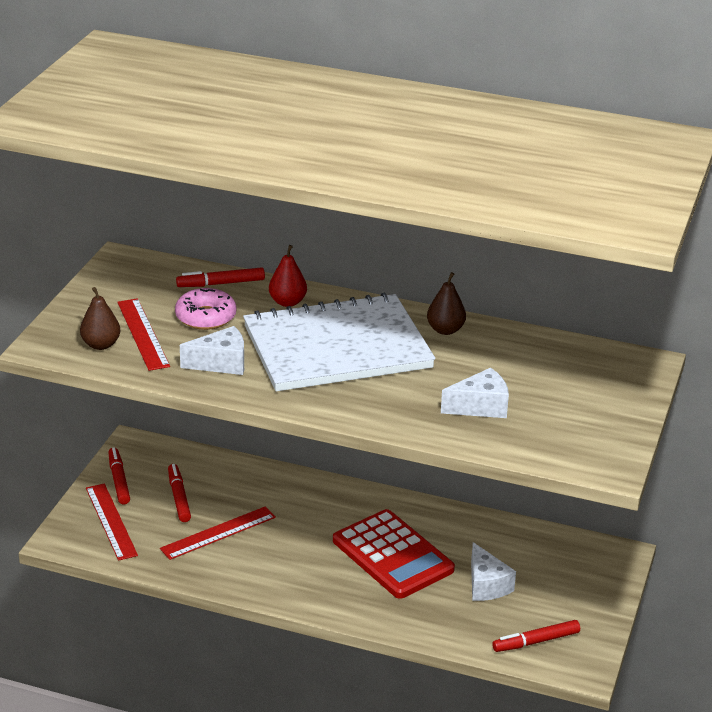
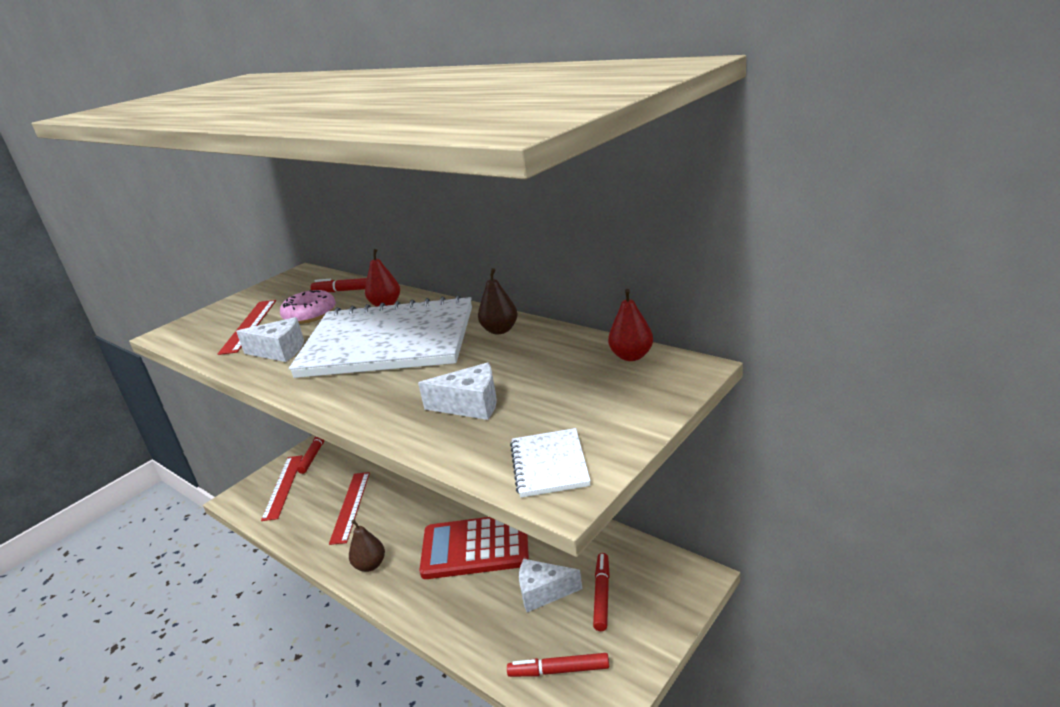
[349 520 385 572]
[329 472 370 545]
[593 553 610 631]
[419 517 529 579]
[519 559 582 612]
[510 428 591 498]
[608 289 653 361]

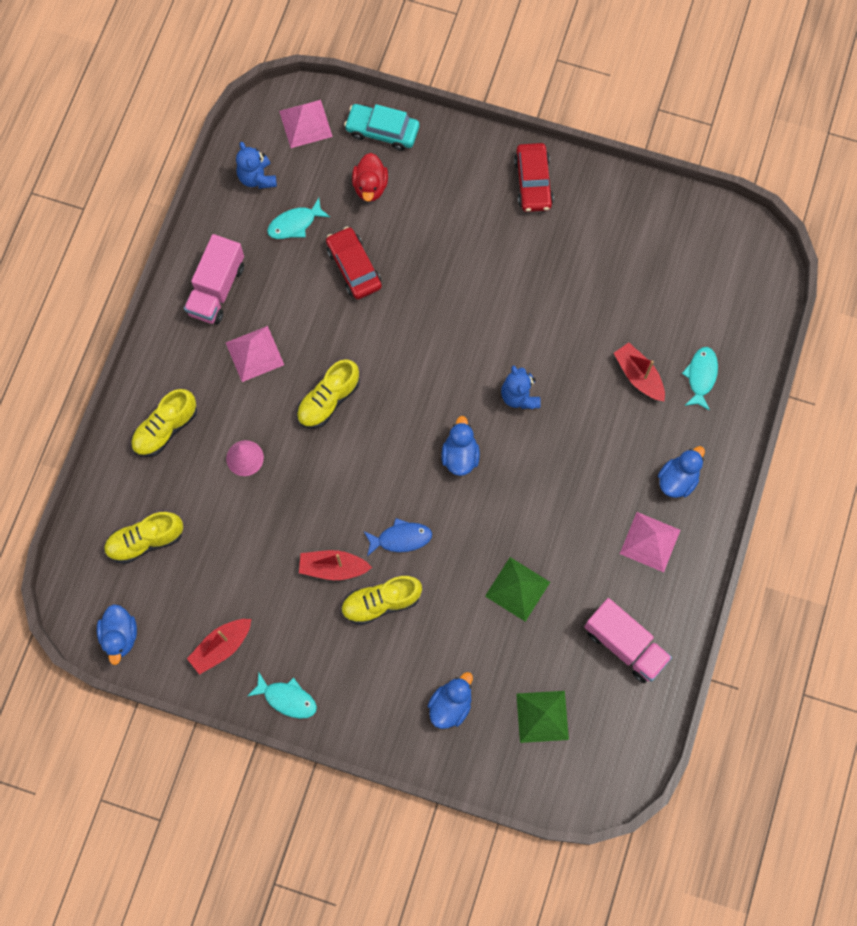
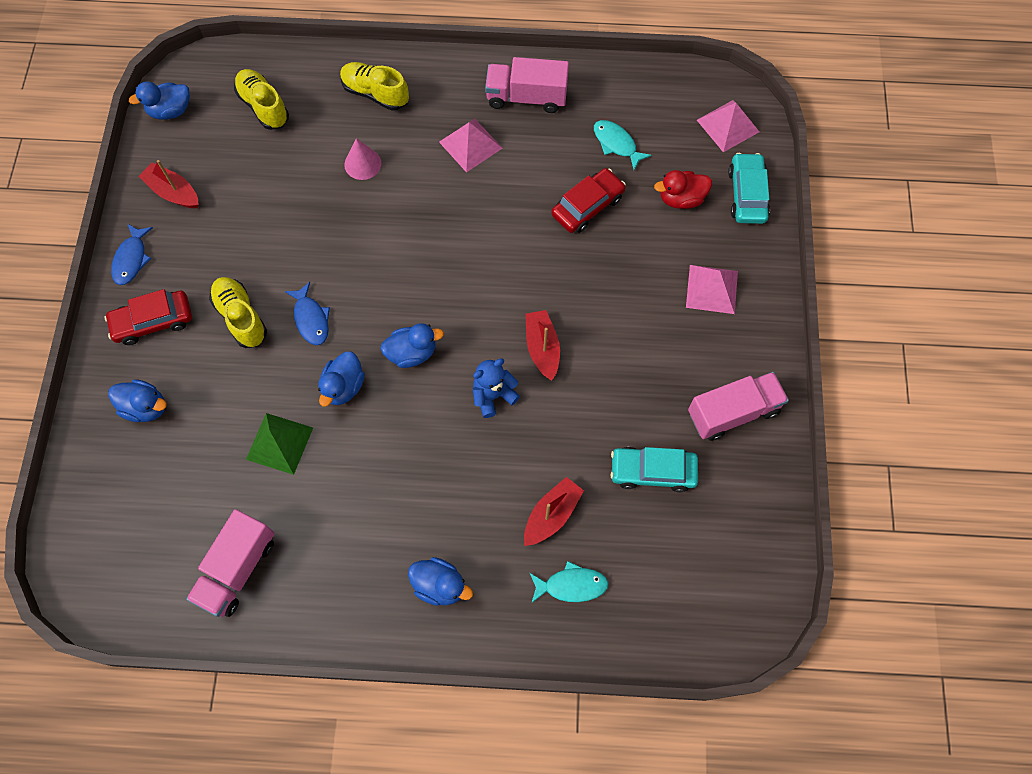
[236 142 277 189] (first image)
[111 224 153 285]
[297 359 360 429] (first image)
[525 310 560 381]
[104 289 192 345]
[516 691 569 743] (first image)
[686 265 738 314]
[318 352 365 407]
[610 447 698 492]
[688 372 789 441]

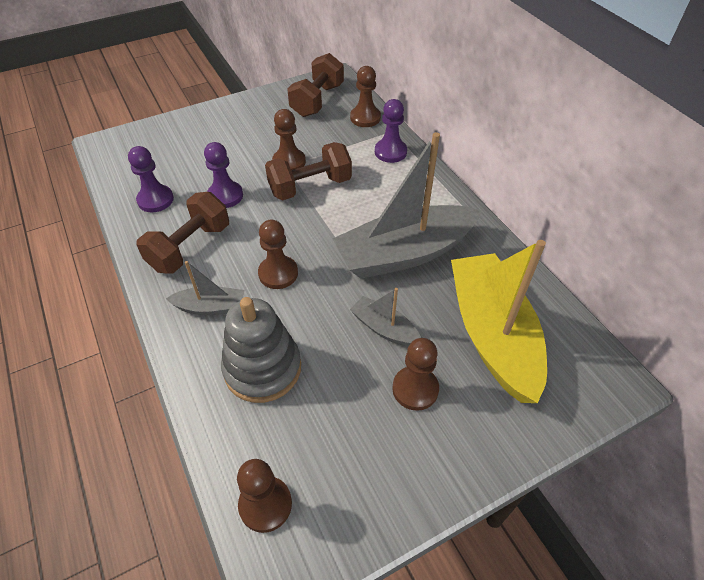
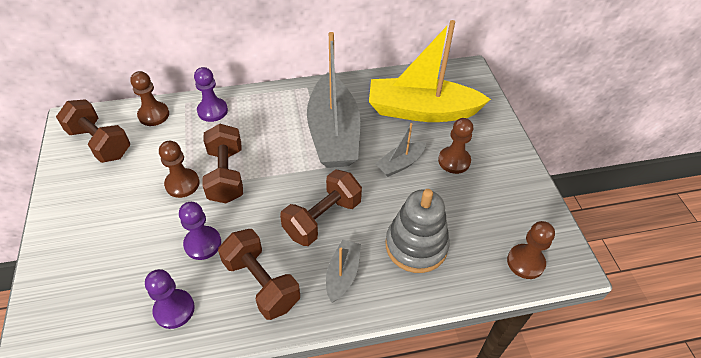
[280 169 362 246]

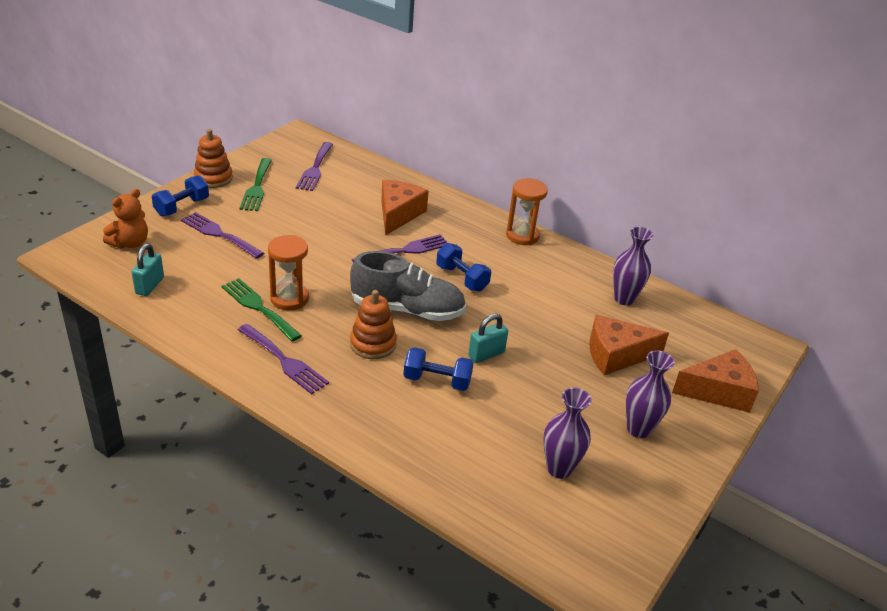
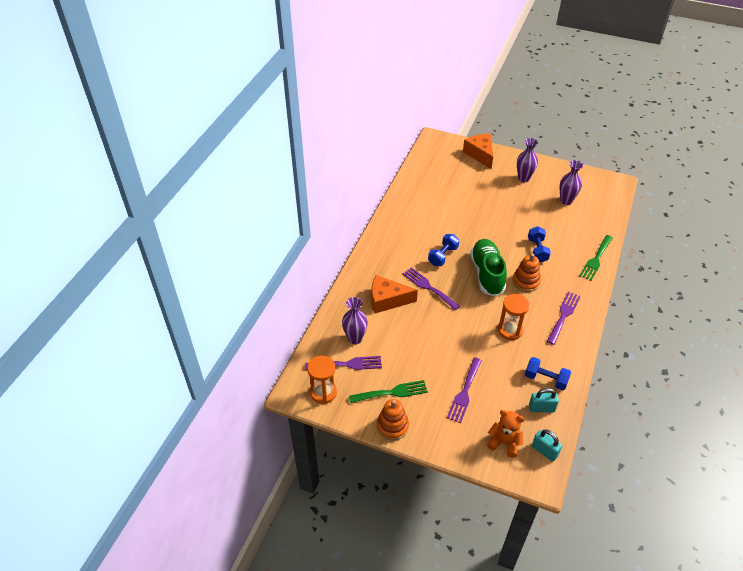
[525 357 571 390]
[579 235 613 281]
[470 239 507 297]
[532 429 562 462]
[307 356 337 404]
[589 315 669 375] (first image)
[342 297 368 344]

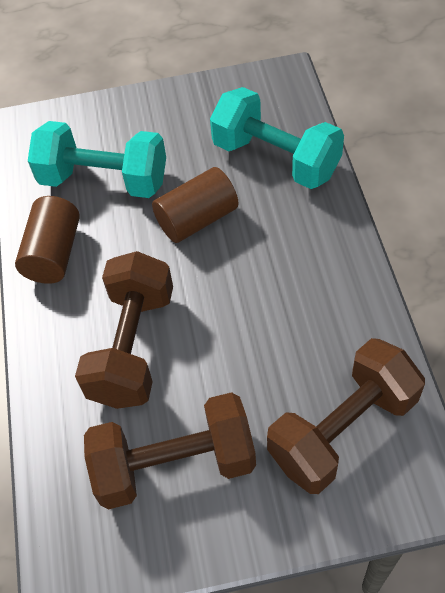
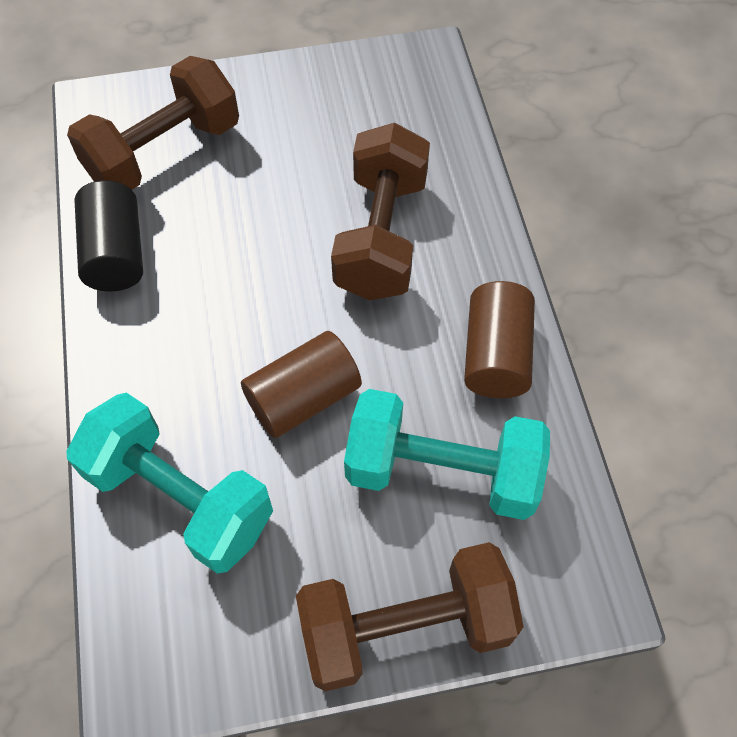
[296 542 524 692]
[74 180 143 292]

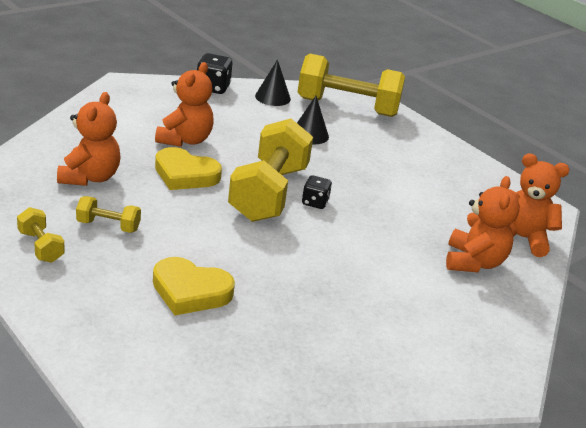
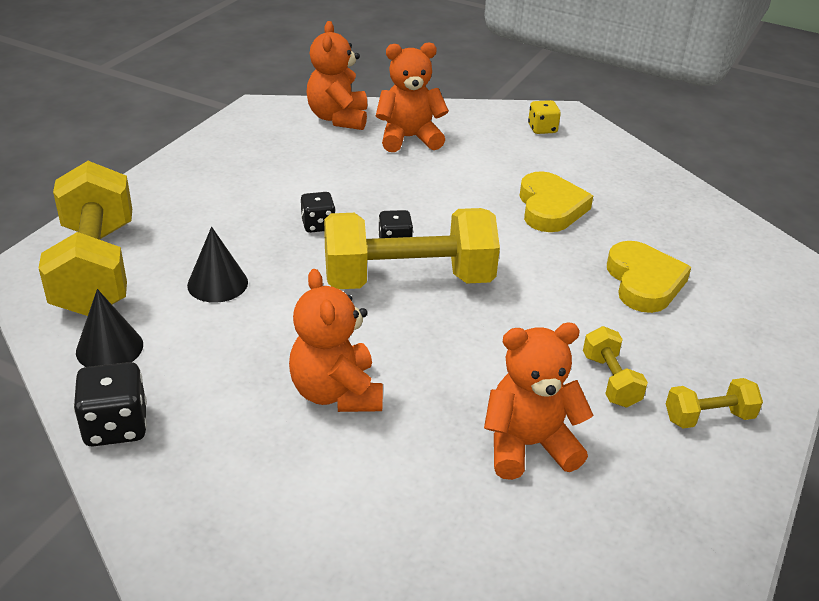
[666 378 763 428]
[289 269 383 412]
[520 171 593 232]
[301 192 335 233]
[528 100 561 134]

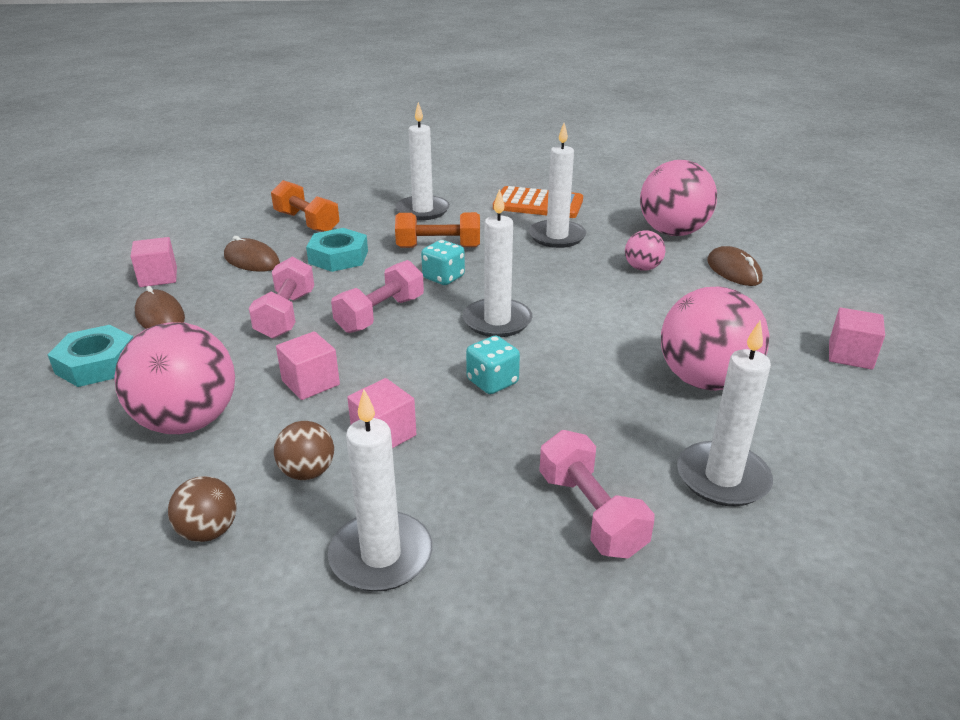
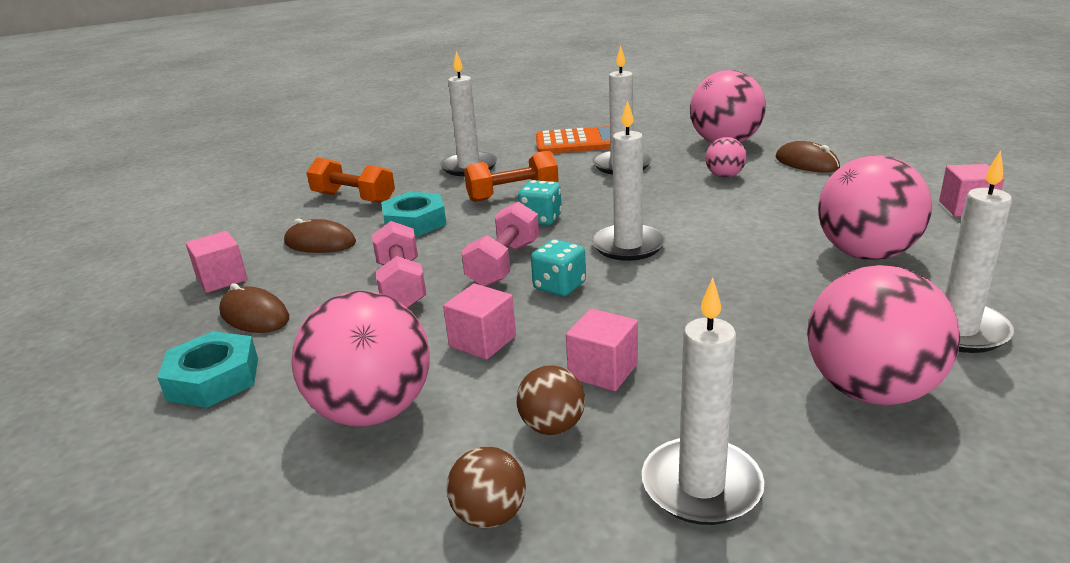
[531 239 586 296]
[807 265 960 405]

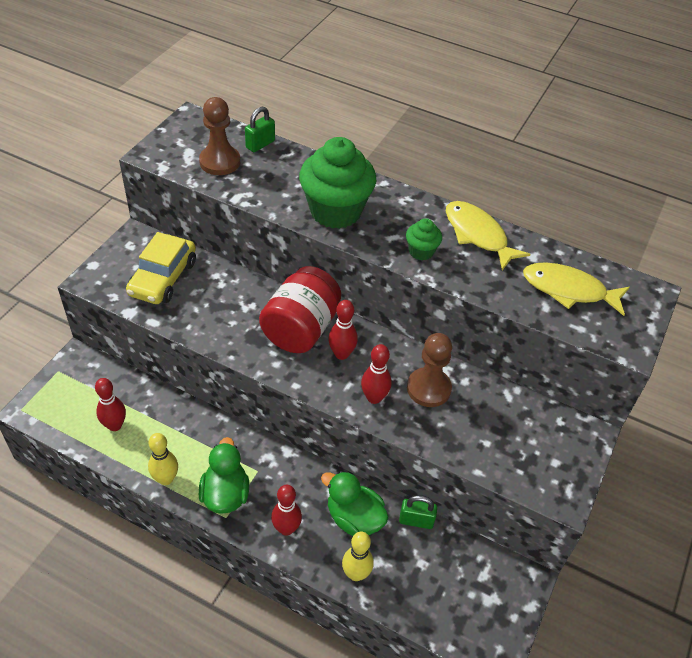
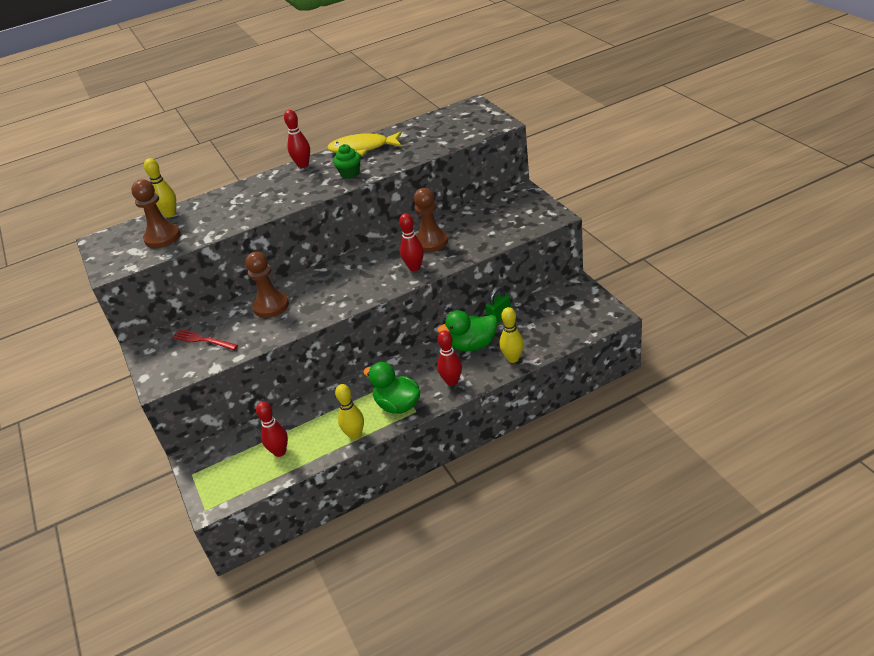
[172 329 238 350]
[144 158 176 218]
[259 266 341 353] (first image)
[299 137 376 229] (first image)
[284 110 310 168]
[523 262 630 316] (first image)
[245 251 289 318]

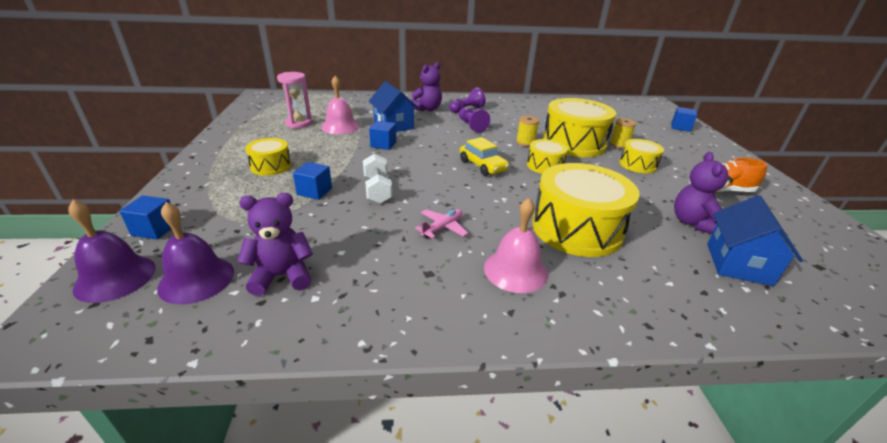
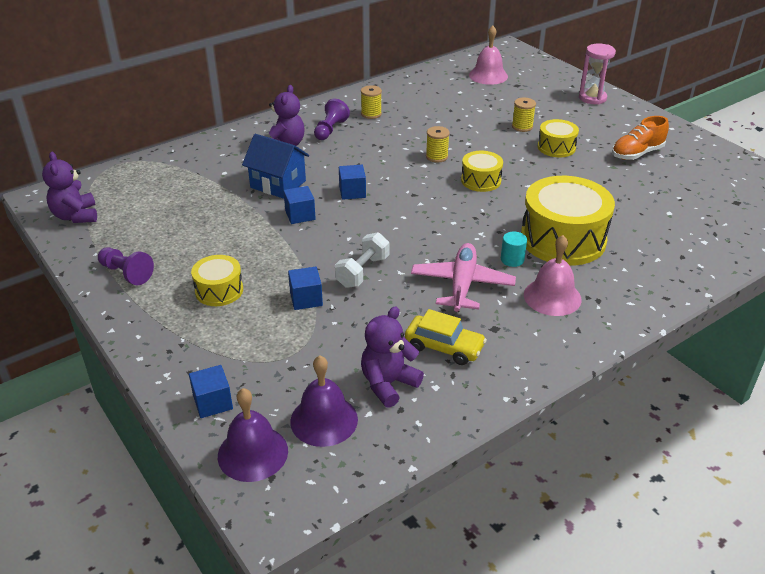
[579 43 616 105]
[469 25 508 85]
[335 232 390 288]
[411 243 516 312]
[98 247 154 285]
[405 309 487 365]
[542 98 616 157] (first image)
[339 165 366 200]
[42 152 97 223]
[707 195 803 286] (first image)
[361 85 382 119]
[501 232 527 267]

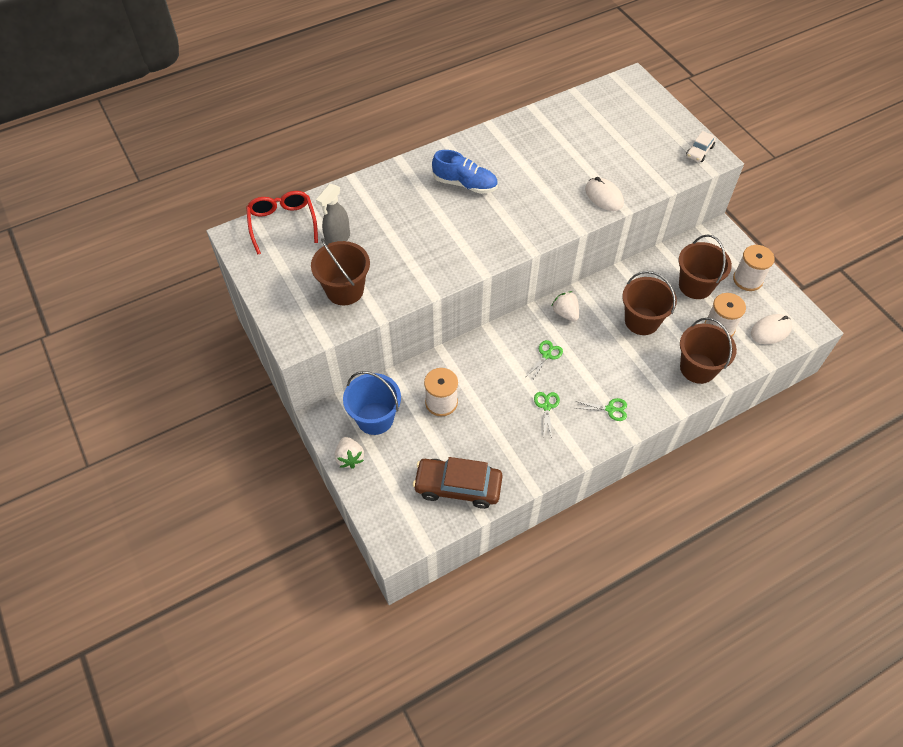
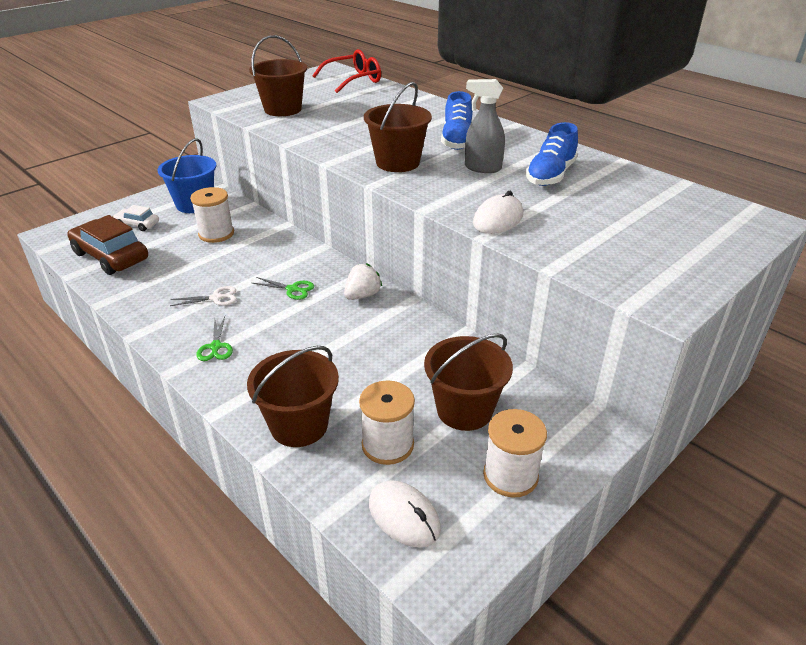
[465 79 505 173]
[335 437 364 469] (first image)
[67 215 148 275]
[170 286 237 306]
[364 82 432 172]
[113 205 159 231]
[526 122 578 186]

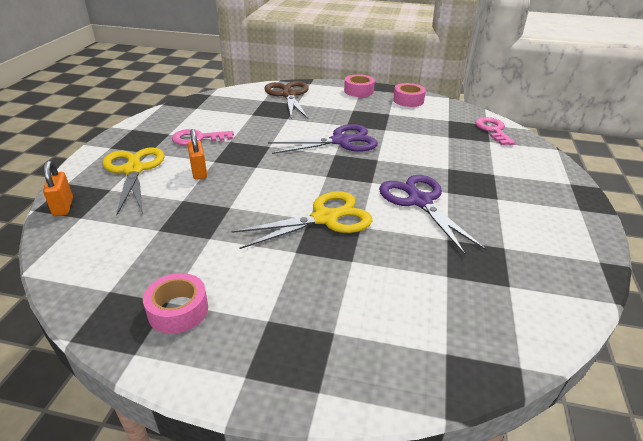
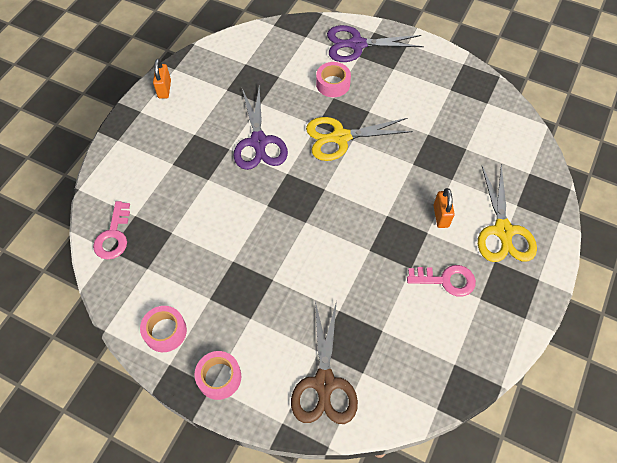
[153 59 171 98]
[316 62 351 97]
[327 25 424 62]

